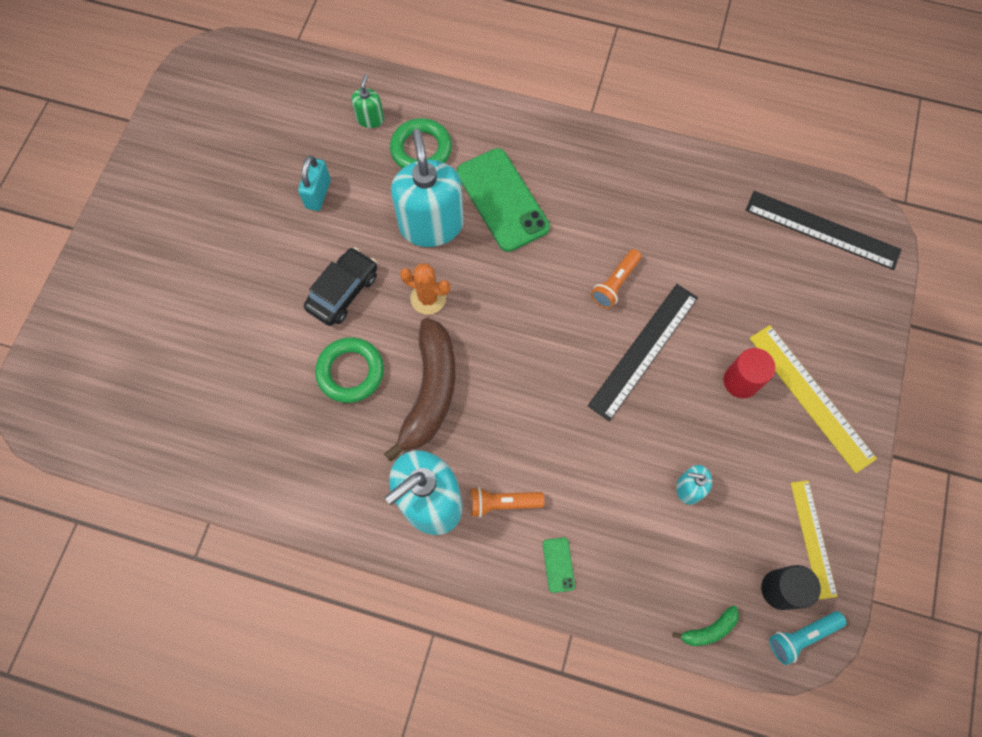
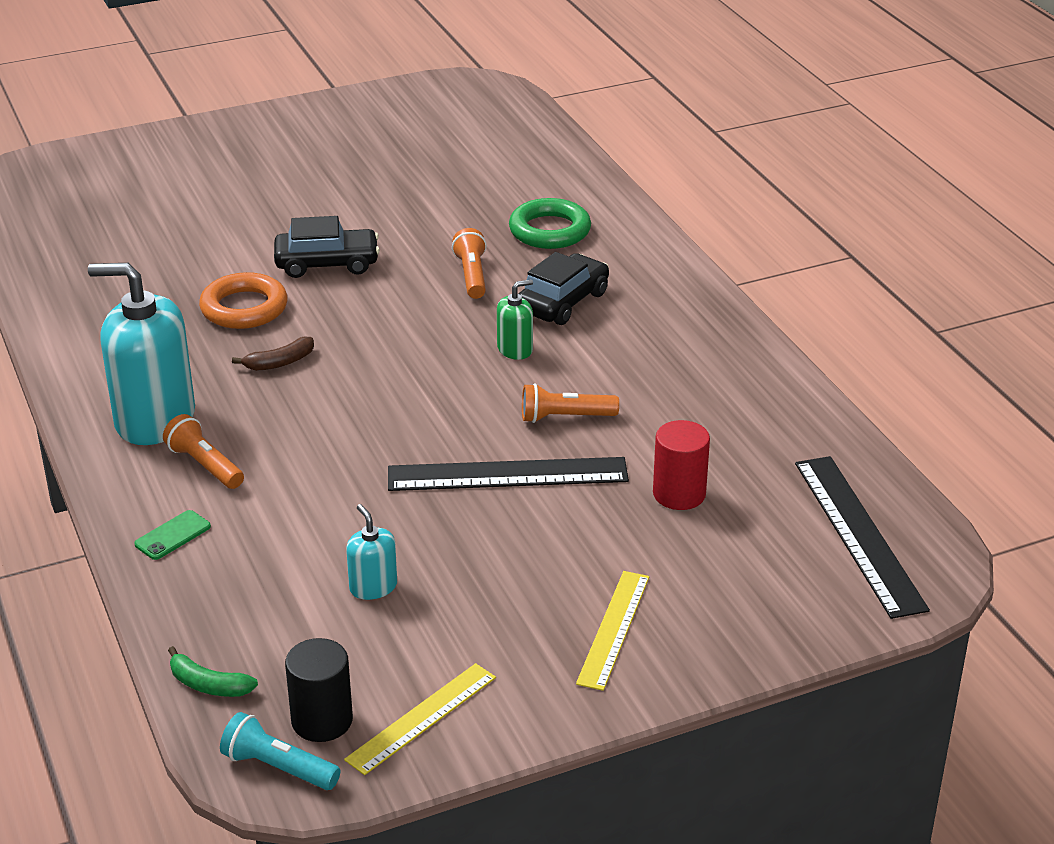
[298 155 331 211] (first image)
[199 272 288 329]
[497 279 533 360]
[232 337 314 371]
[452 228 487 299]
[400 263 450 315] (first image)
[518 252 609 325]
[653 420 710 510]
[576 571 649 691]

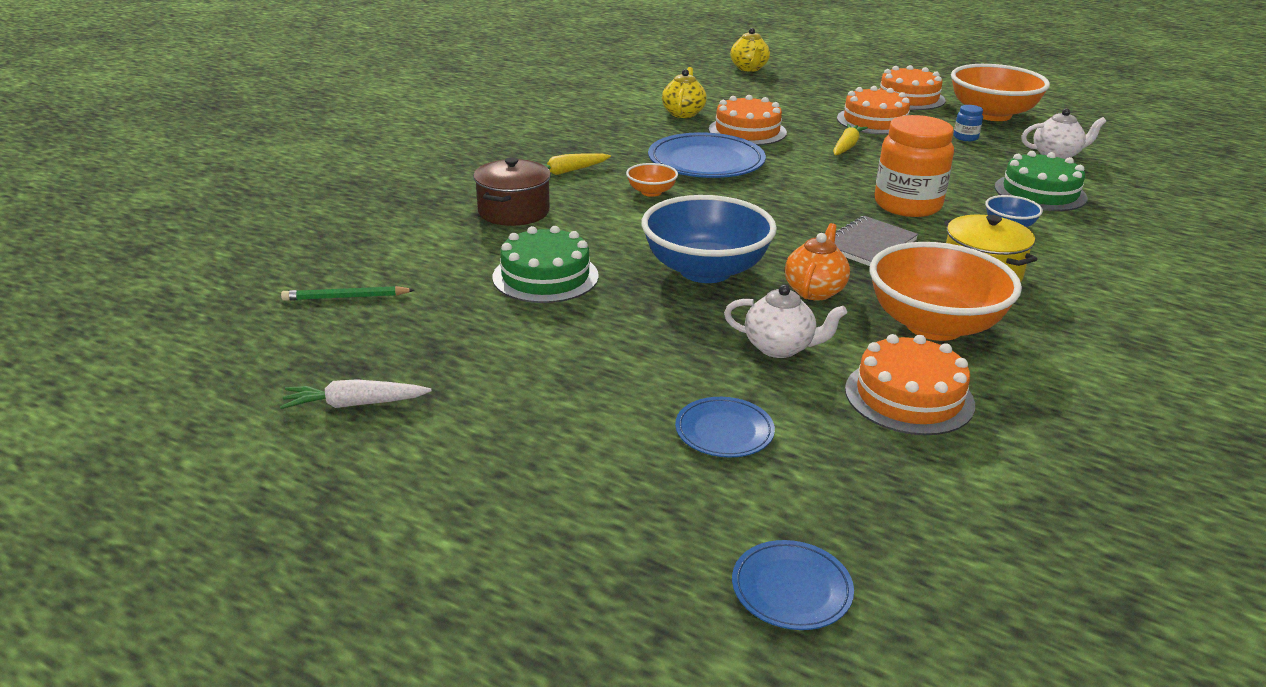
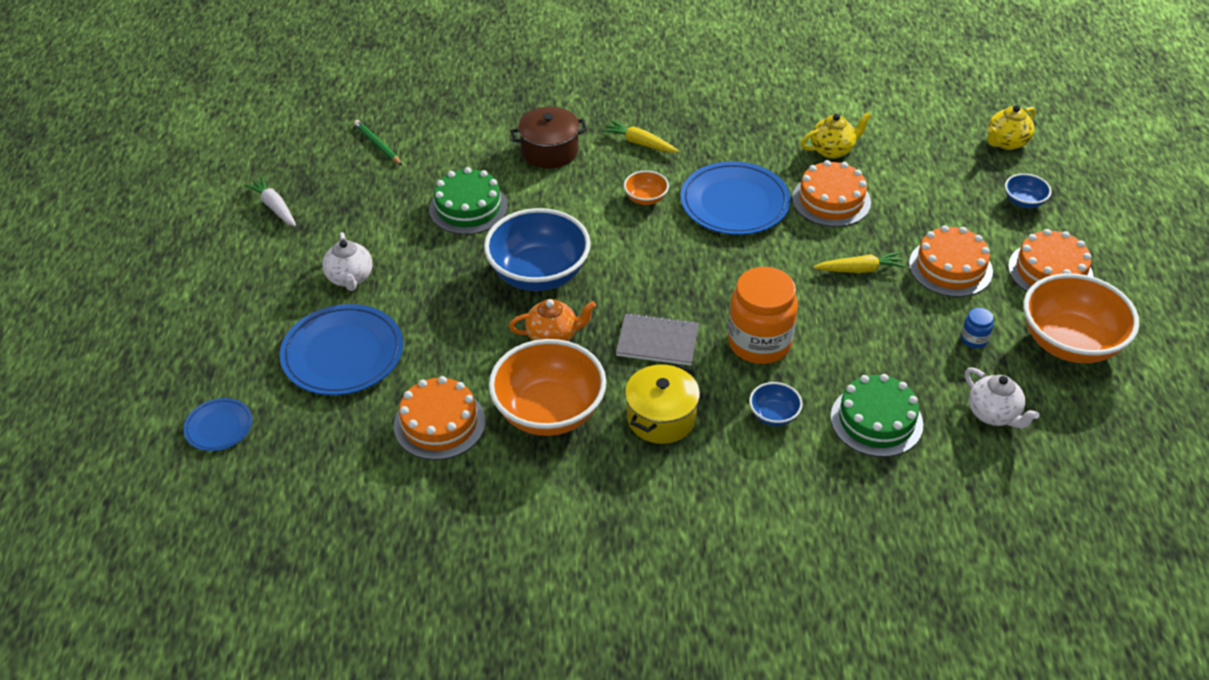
[280 304 403 395]
[322 232 372 291]
[1005 173 1052 208]

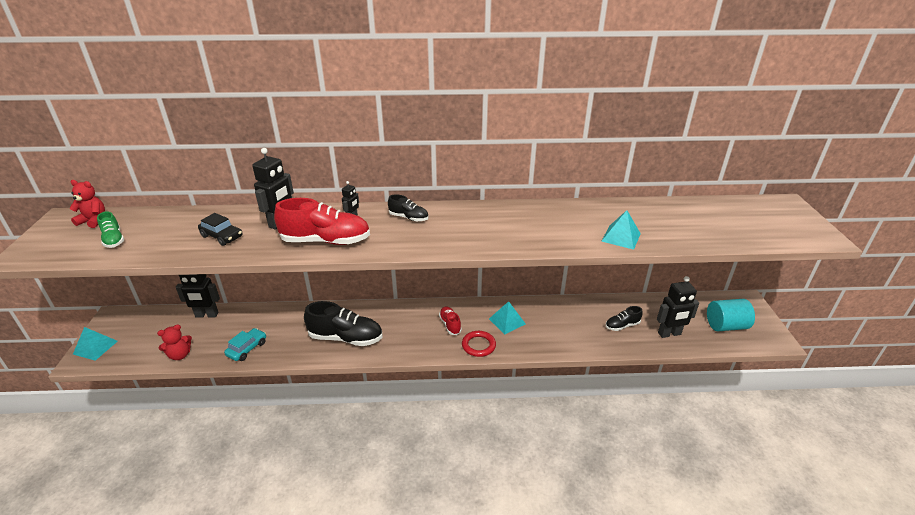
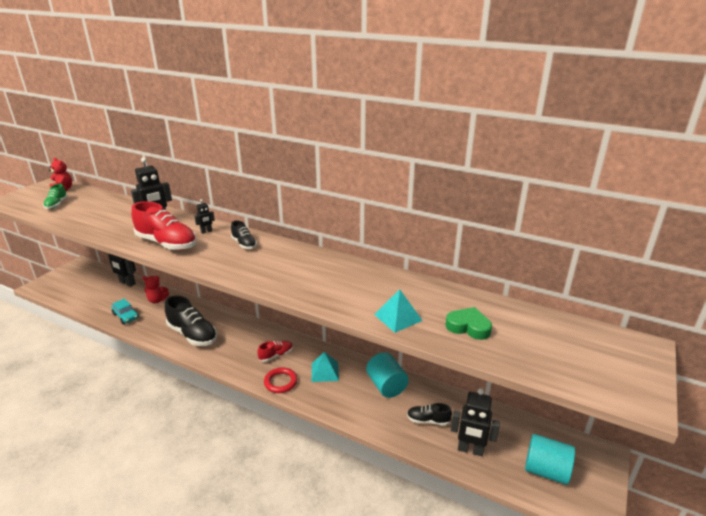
[73 327 118 361] (first image)
[143 276 169 304]
[198 213 242 246] (first image)
[111 299 139 324]
[257 341 293 362]
[366 352 409 398]
[445 307 492 340]

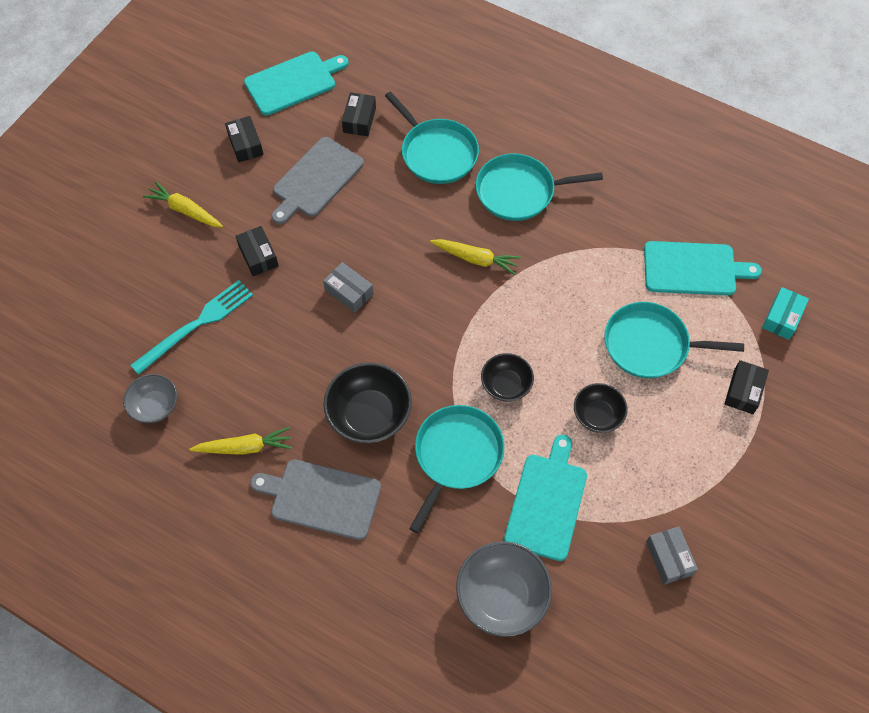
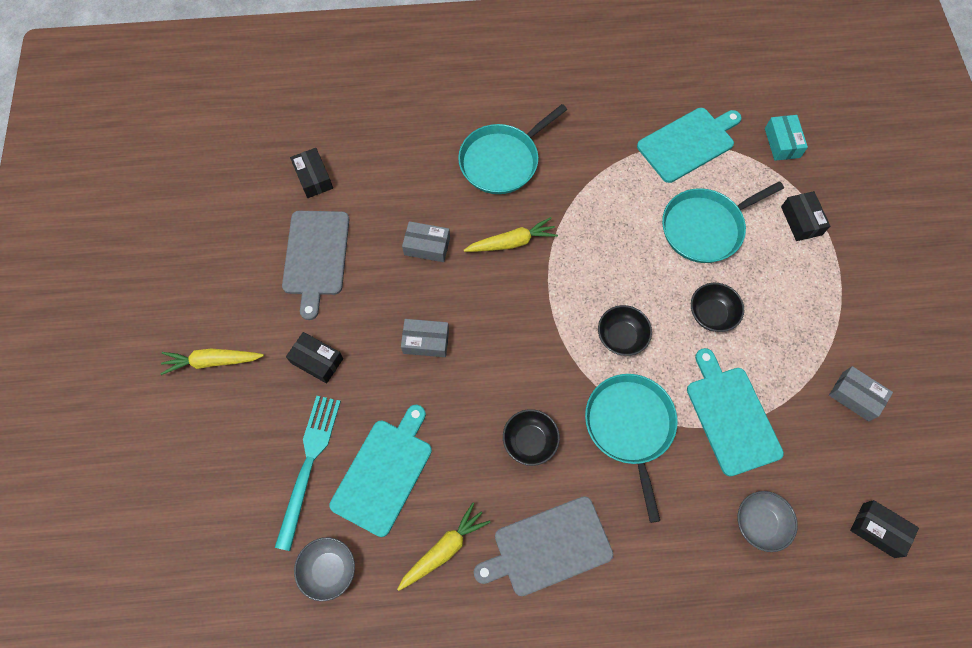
[850 500 919 558]
[329 405 432 537]
[503 409 560 466]
[385 91 479 184] (first image)
[737 491 798 552]
[402 221 450 262]

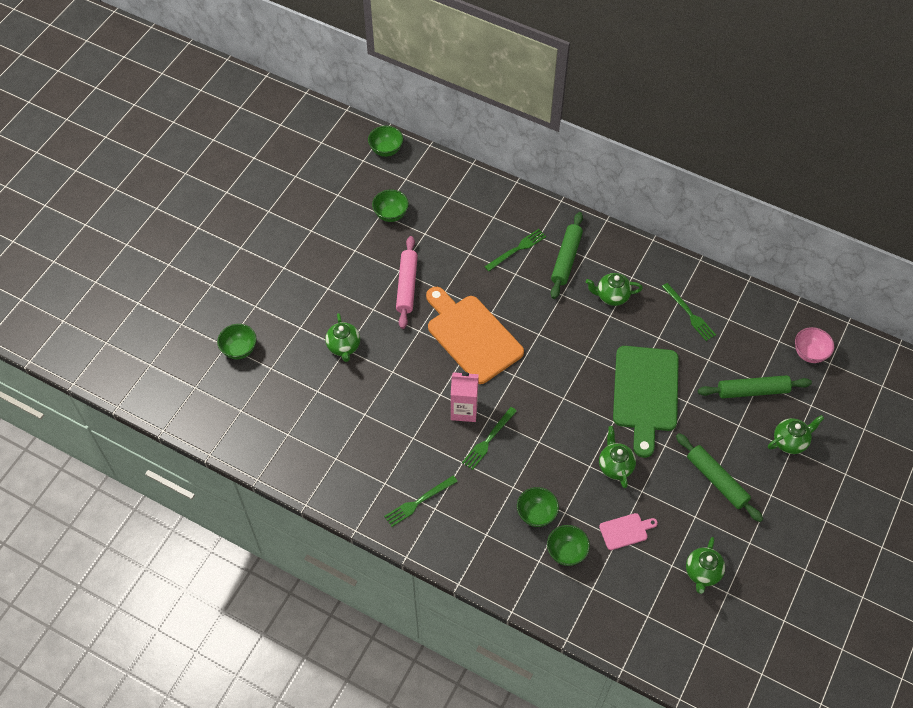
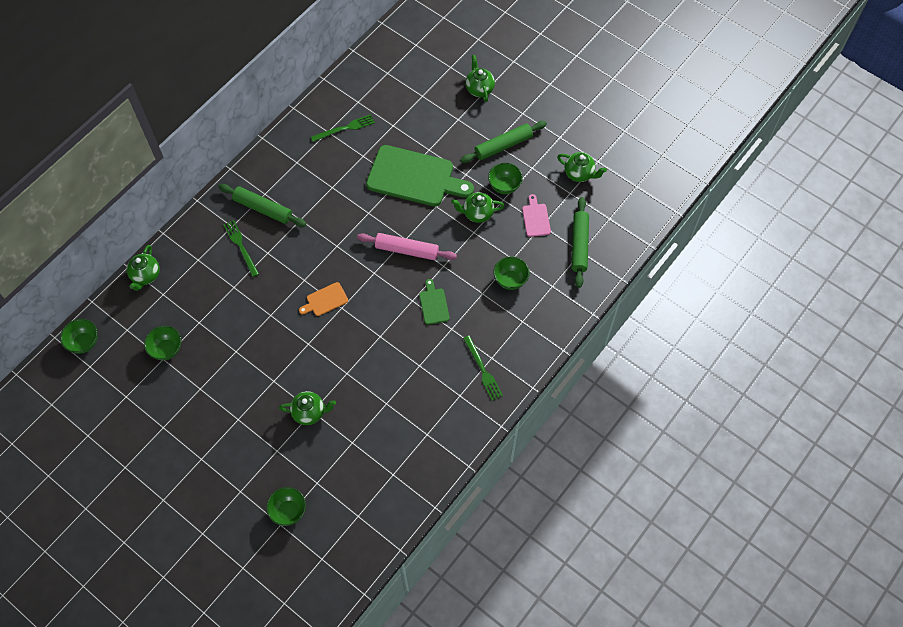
[357 233 457 260]
[299 282 348 316]
[451 372 479 422] (first image)
[419 279 450 325]
[488 163 523 194]
[127 245 160 291]
[572 197 589 288]
[795 327 834 363] (first image)

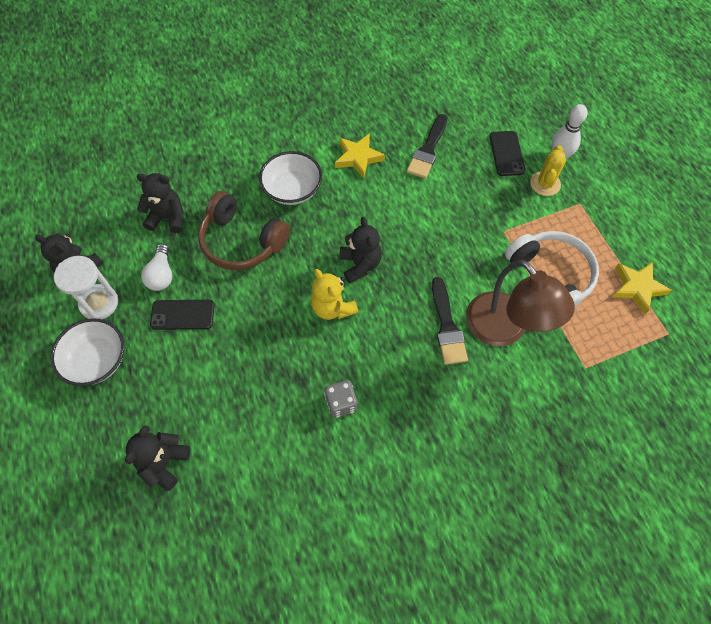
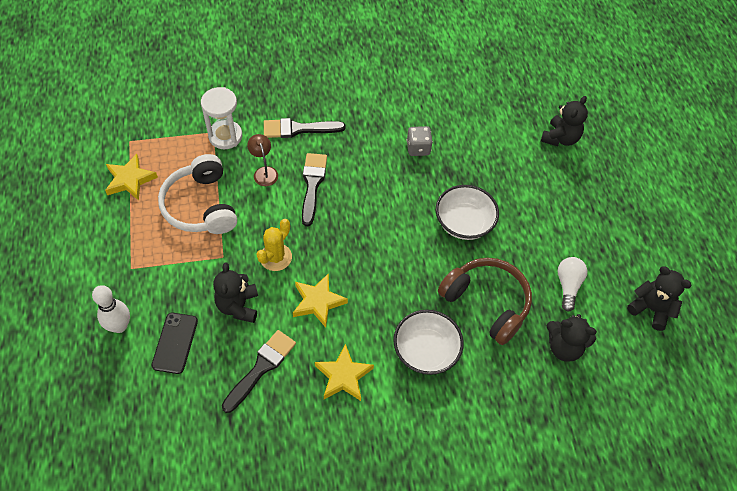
[436 185 499 240]
[201 87 242 149]
[150 300 214 330] (first image)
[311 269 358 320] (first image)
[213 262 258 323]
[247 134 278 186]
[256 219 292 271]
[264 118 346 138]
[293 273 348 328]

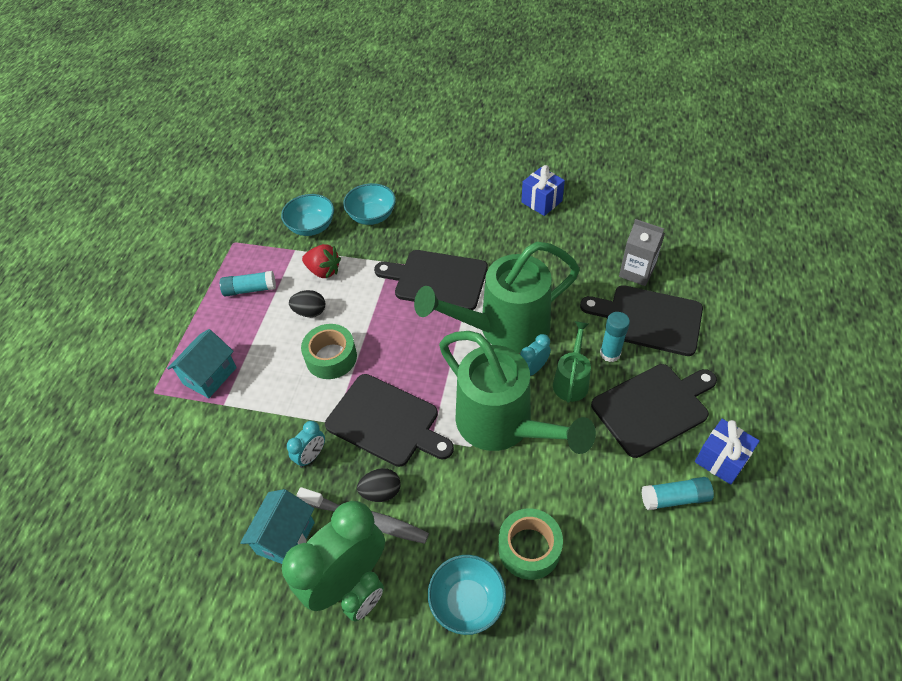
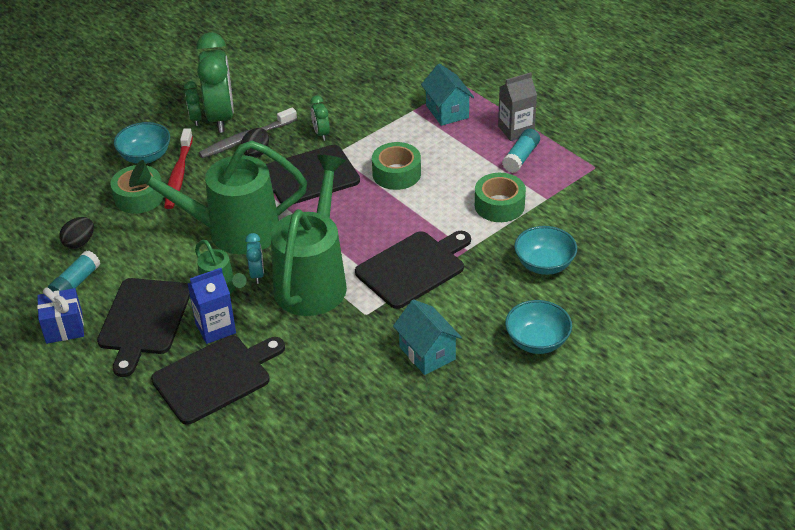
[393 299 462 375]
[505 300 572 354]
[310 96 330 141]
[59 217 94 249]
[475 173 526 222]
[521 165 565 216] (first image)
[188 268 236 344]
[498 72 537 141]
[164 128 193 209]

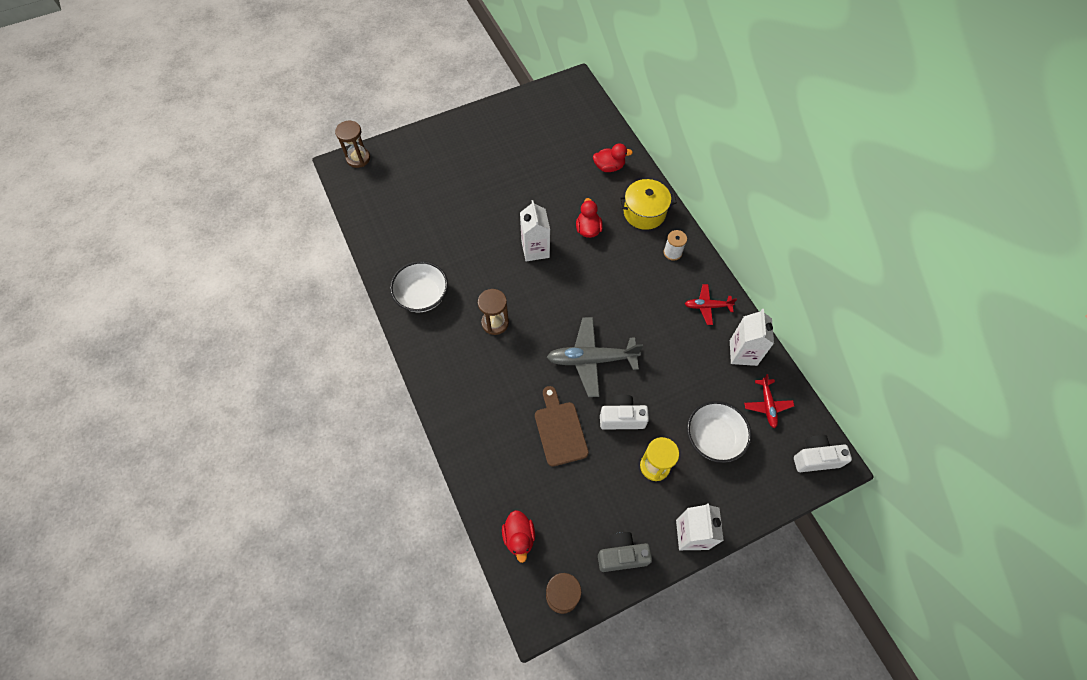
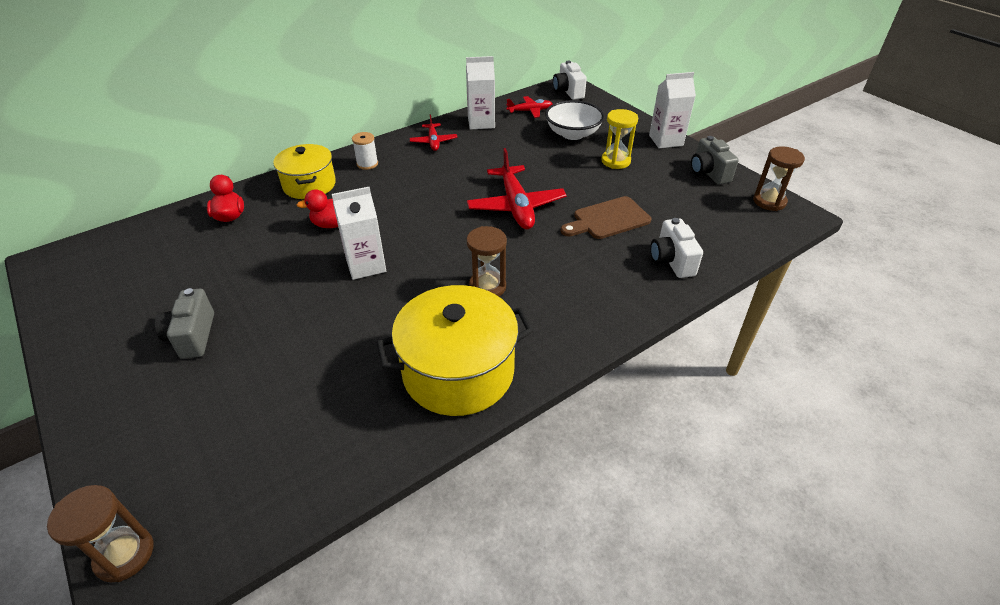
[376 285 534 416]
[502 510 535 563] (first image)
[467 148 567 229]
[650 218 703 278]
[155 288 214 359]

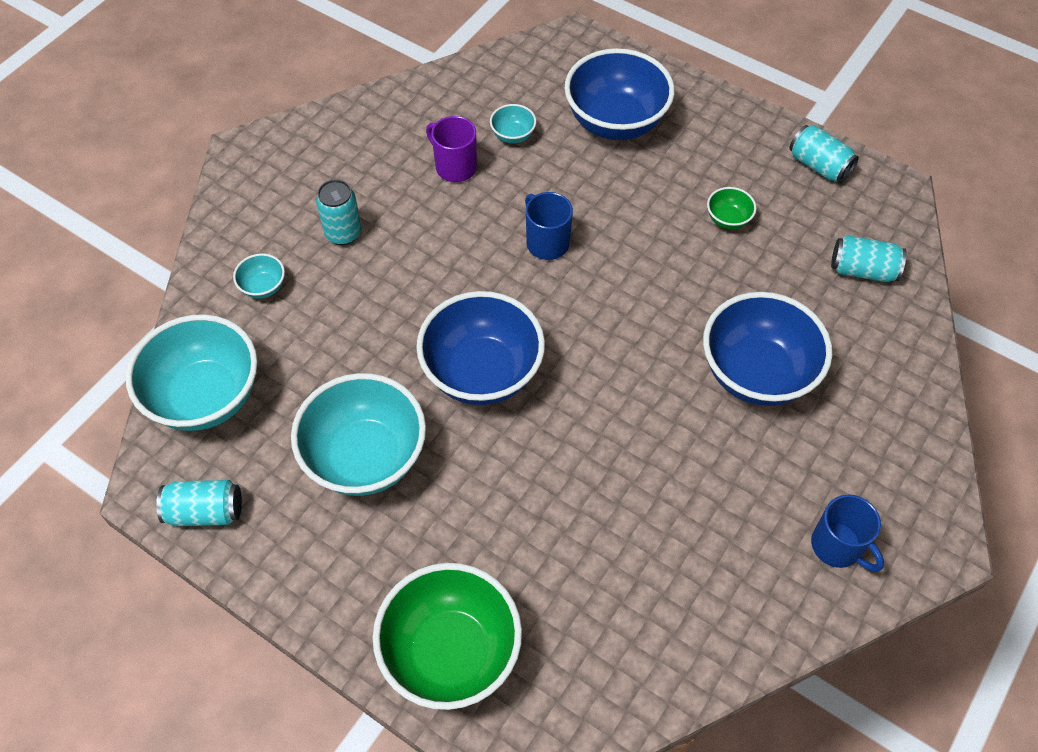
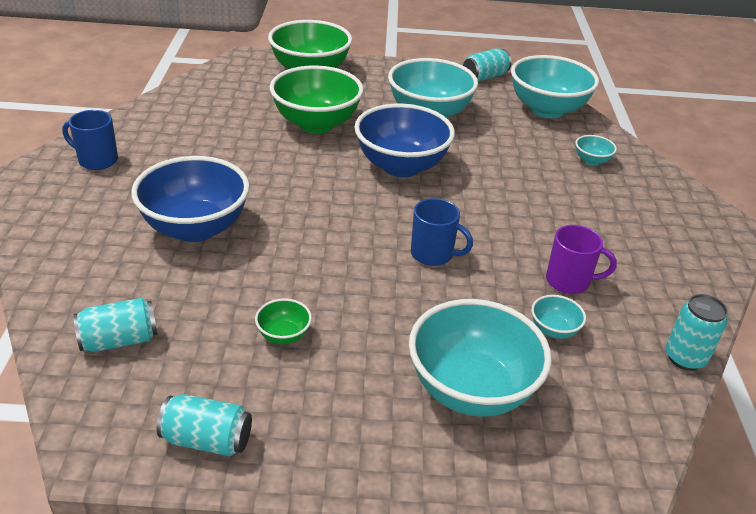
[666 294 728 371]
[409 299 552 417]
[270 65 364 133]

